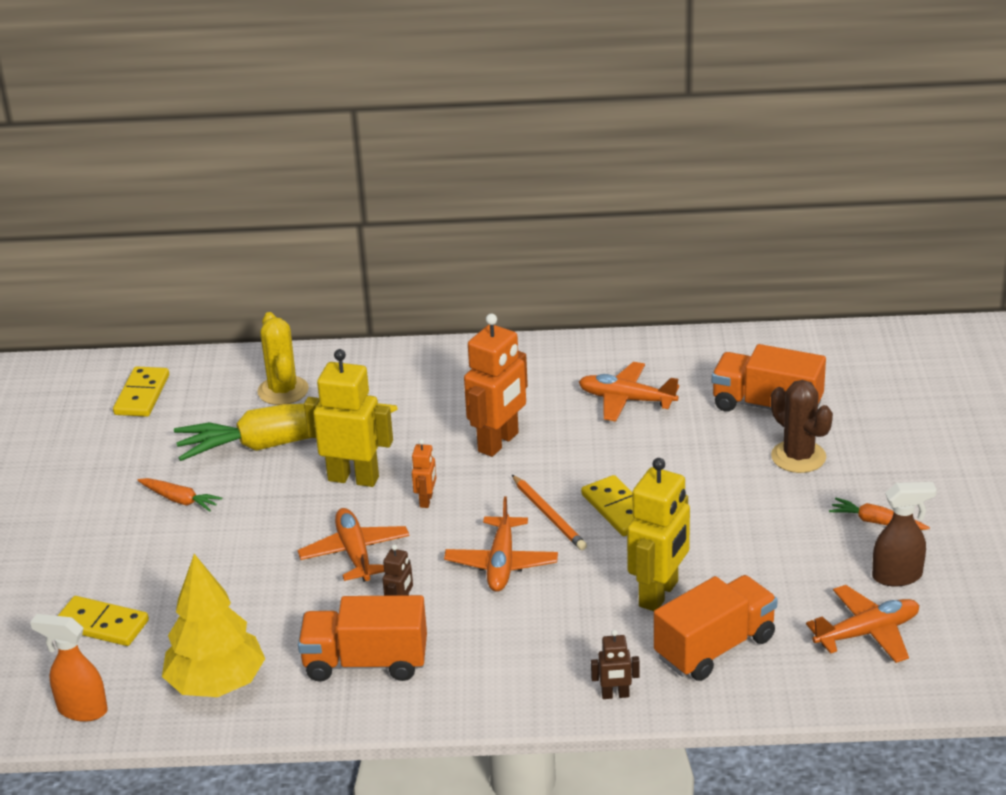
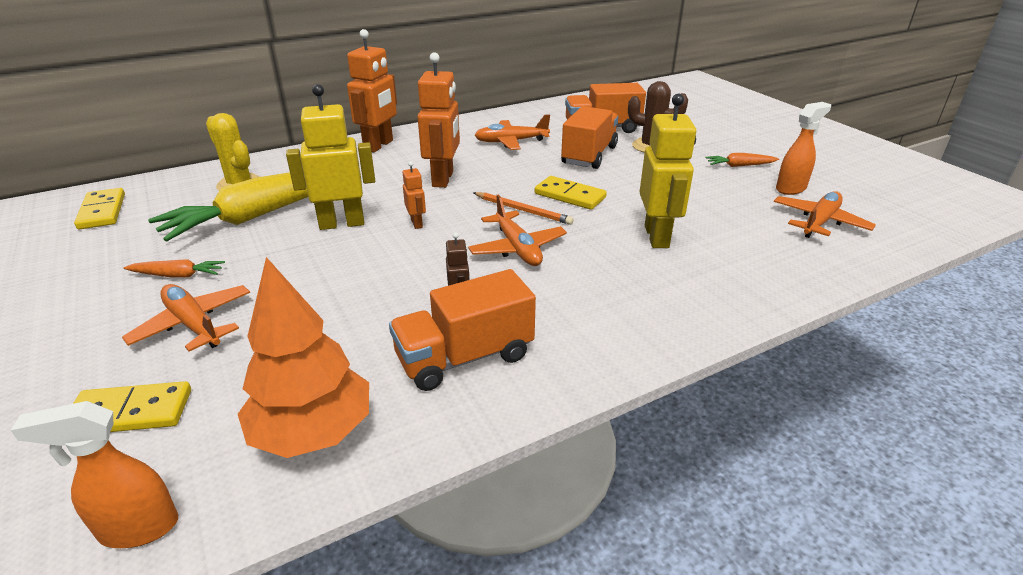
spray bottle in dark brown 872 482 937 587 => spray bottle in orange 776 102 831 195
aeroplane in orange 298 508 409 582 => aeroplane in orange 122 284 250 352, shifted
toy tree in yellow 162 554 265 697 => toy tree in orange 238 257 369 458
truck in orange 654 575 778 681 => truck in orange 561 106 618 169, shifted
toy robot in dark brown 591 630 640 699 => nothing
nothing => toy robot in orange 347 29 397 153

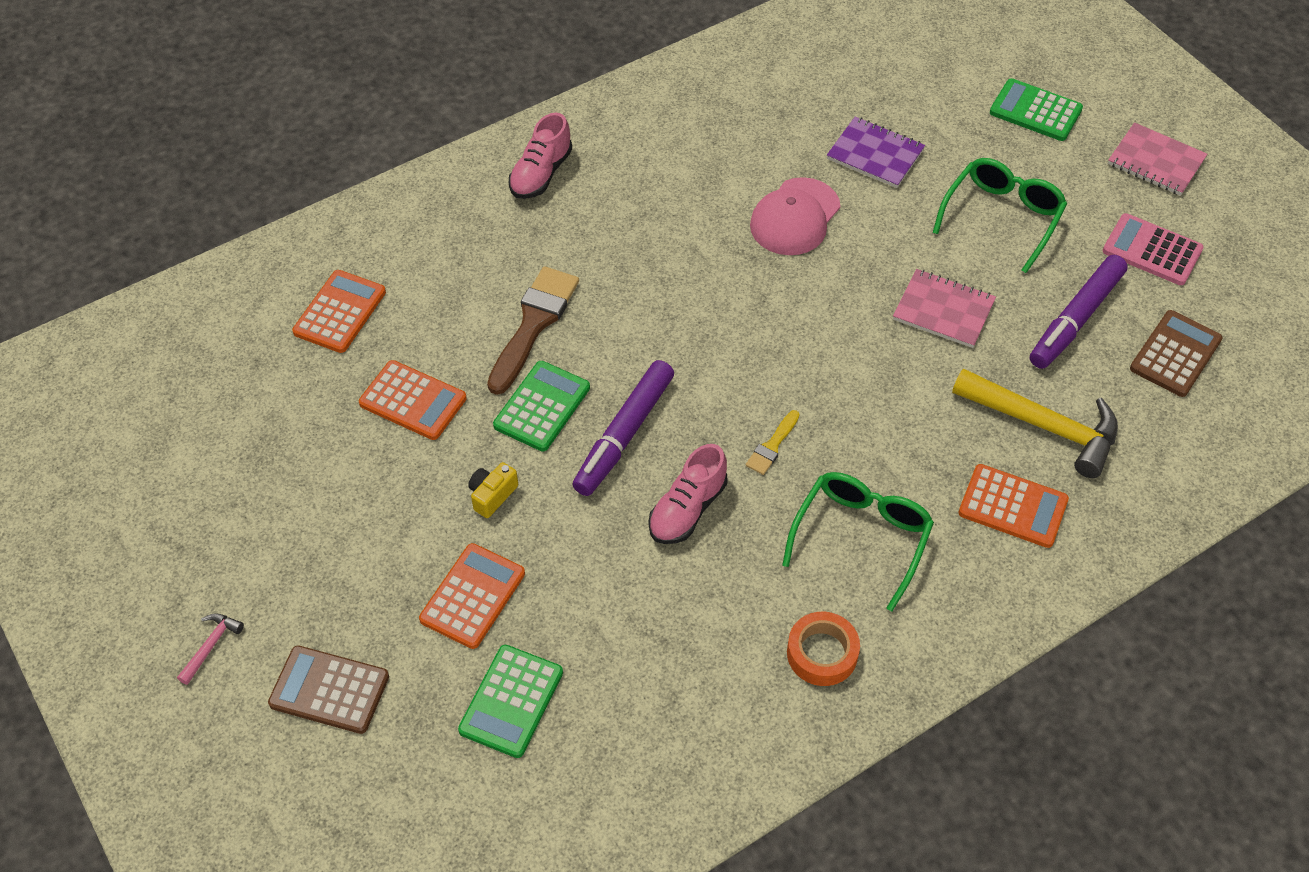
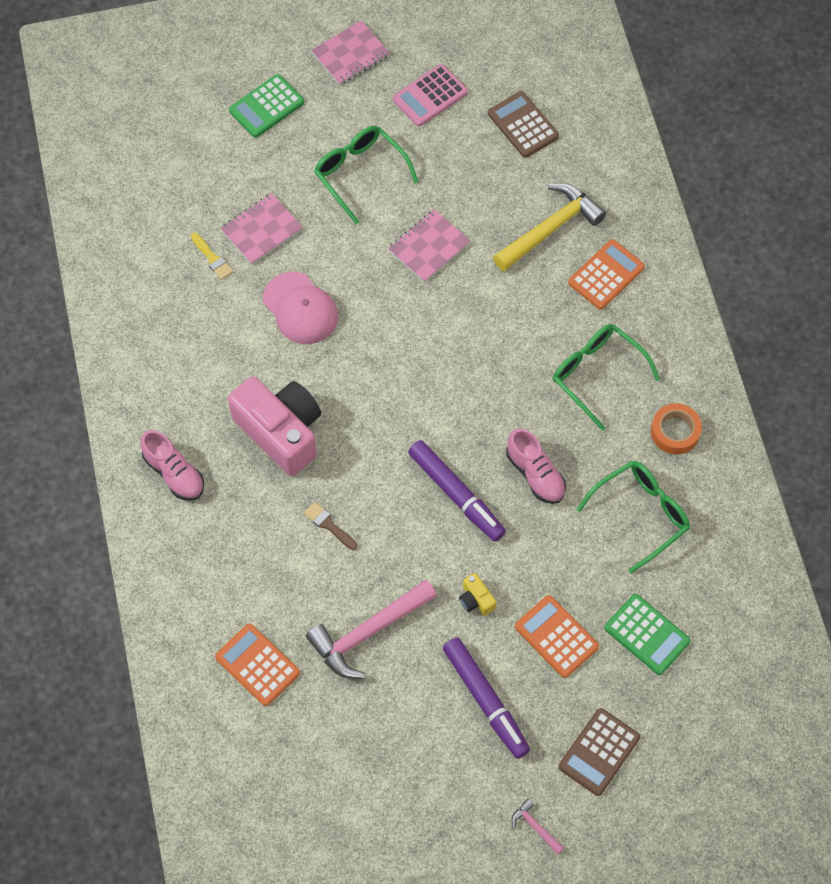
notebook in purple 827 117 925 188 => notebook in rose-pink 220 193 303 264
marker pen in purple 1030 255 1128 369 => marker pen in purple 443 637 530 759, shifted
brush in dark brown 487 266 579 395 => brush in dark brown 304 502 357 550, x0.50
calculator in orange 359 360 467 440 => hammer in rose-pink 306 580 437 679
calculator in leaf-green 493 361 590 451 => nothing
brush in yellow 746 410 799 475 => brush in yellow 191 233 233 280, shifted
nothing => compact camera in rose-pink 228 376 321 476
nothing => glasses in leaf-green 577 461 690 573

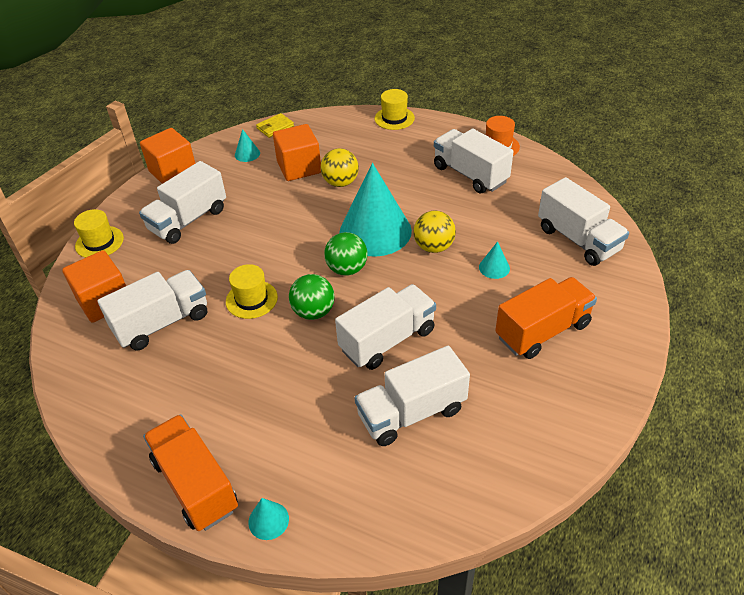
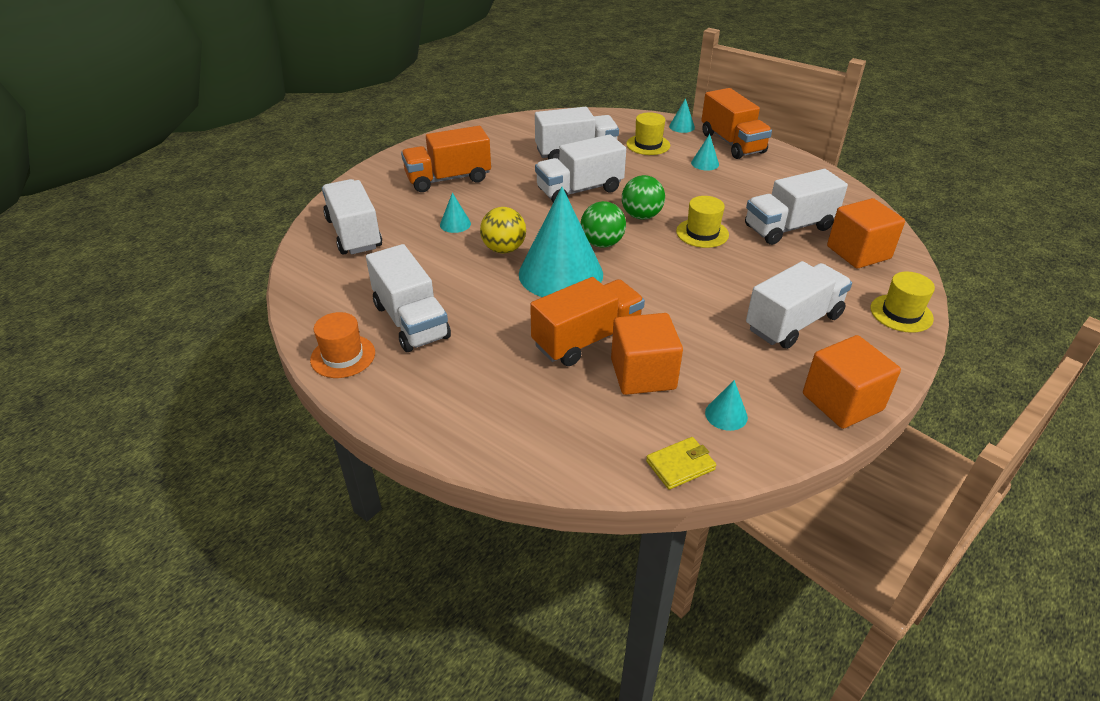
tall hat in yellow 375 89 415 130 => tall hat in yellow 626 112 670 155, shifted
play ball in yellow 321 148 359 187 => truck in orange 530 277 645 366
nothing => cone shape in aqua 691 134 719 171

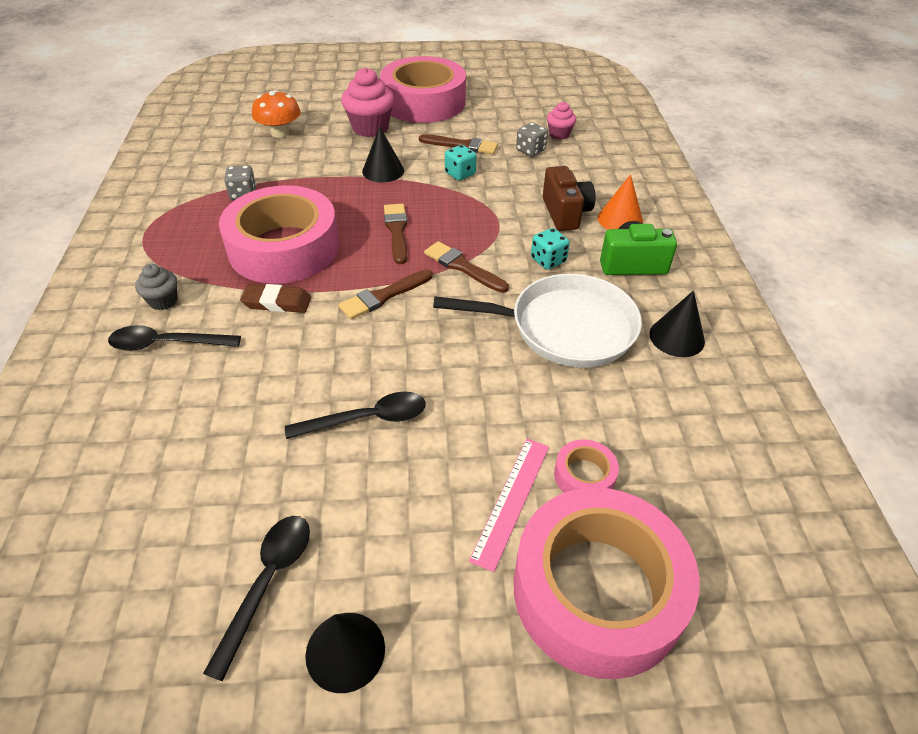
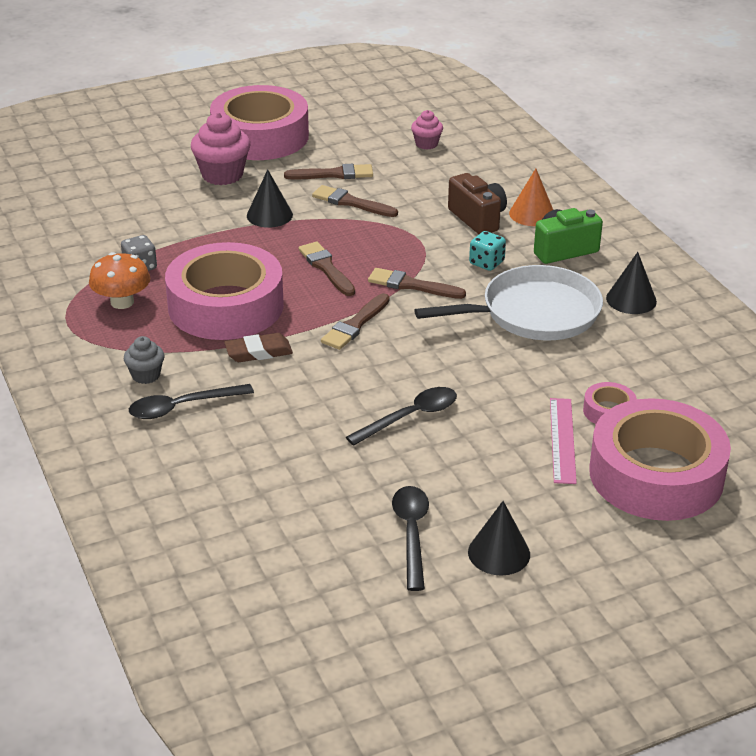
fungus in orange 252 90 301 138 => fungus in orange 89 252 150 309, shifted
game die in grey 516 122 548 157 => nothing
game die in aqua 445 145 477 181 => brush in dark brown 312 185 398 217

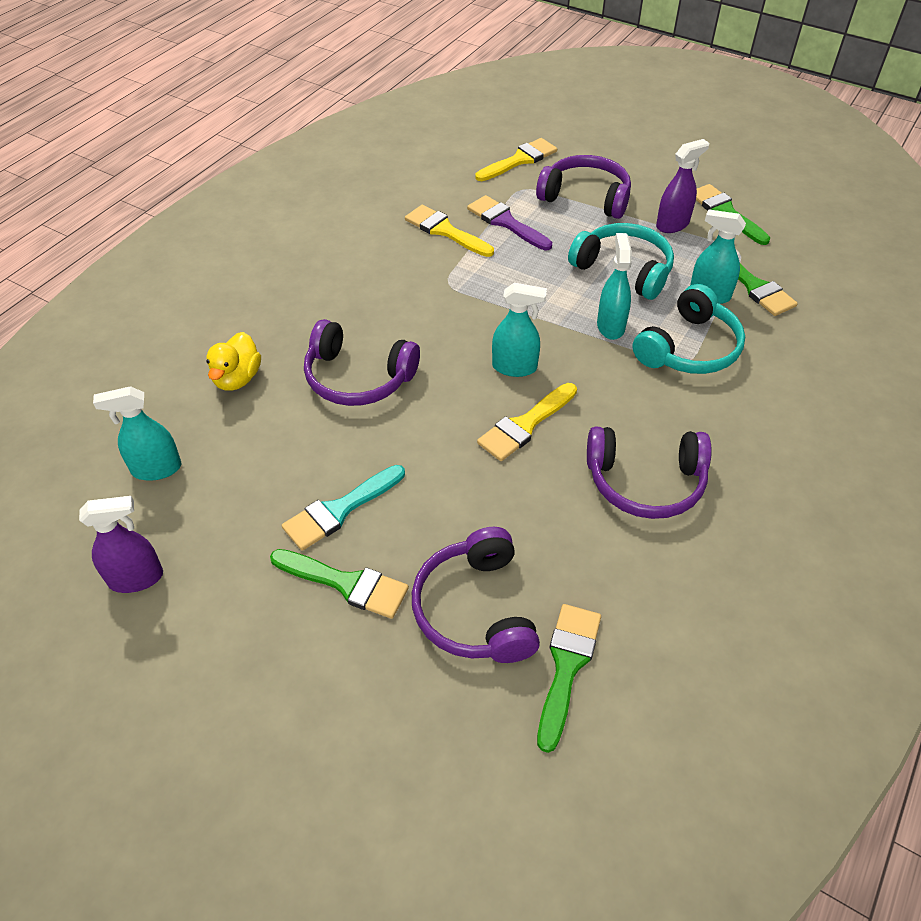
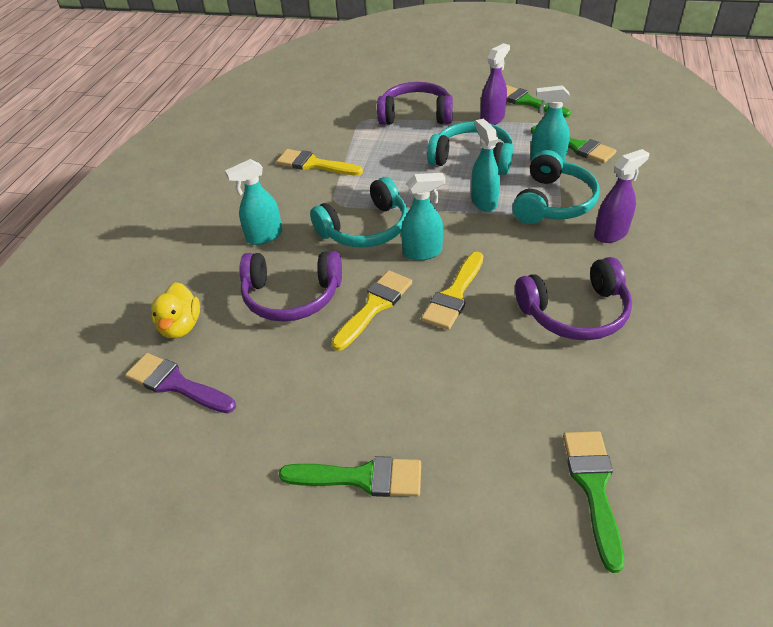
brush in yellow 475 138 557 181 => brush in yellow 331 270 412 351, shifted
brush in purple 467 195 552 250 => brush in purple 125 353 236 414, shifted
spray bottle in aqua 93 386 182 481 => spray bottle in aqua 225 159 282 245, shifted
brush in aqua 282 465 405 551 => nothing
spray bottle in purple 79 496 163 593 => spray bottle in purple 594 149 649 243, shifted
headset in purple 412 527 540 663 => nothing
nothing => headset in aqua 310 177 408 247

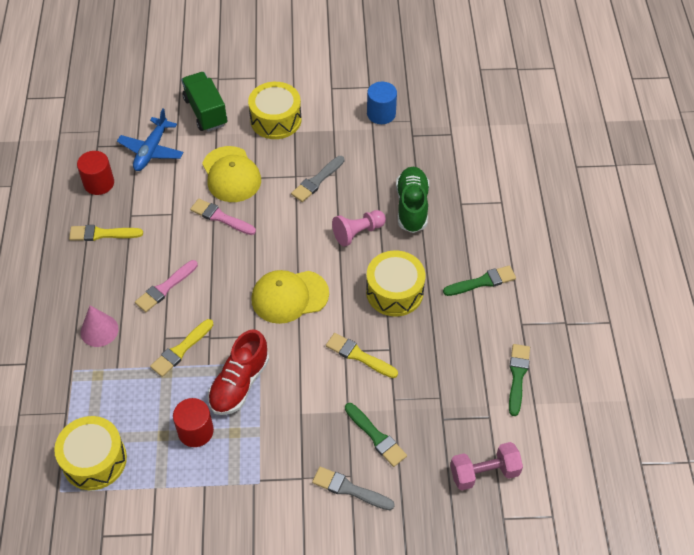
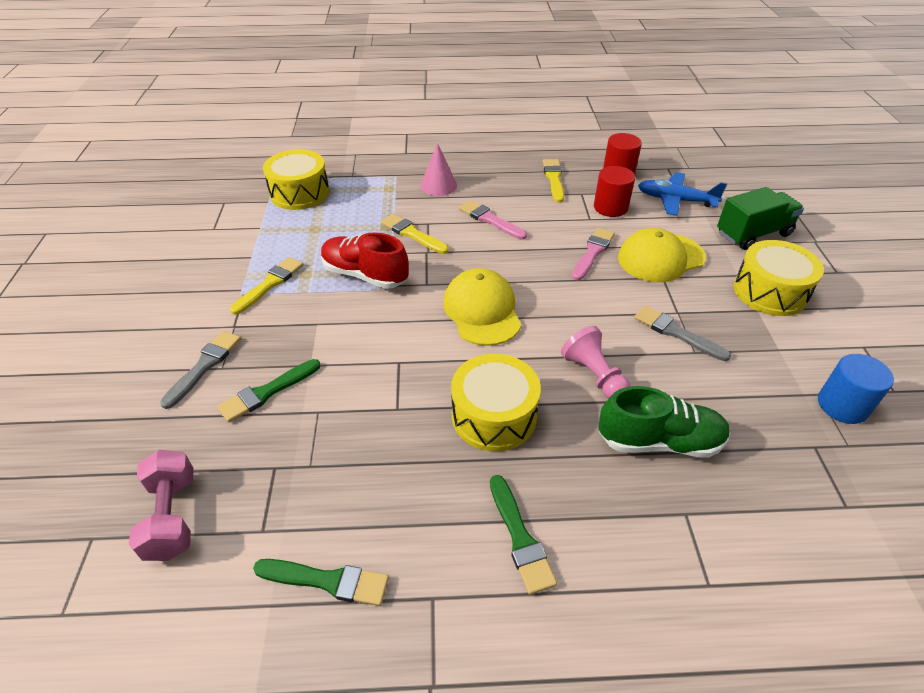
brush in yellow 326 333 398 378 => brush in yellow 230 257 304 315, shifted
cylinder in red 173 398 214 447 => cylinder in red 594 166 635 217, shifted

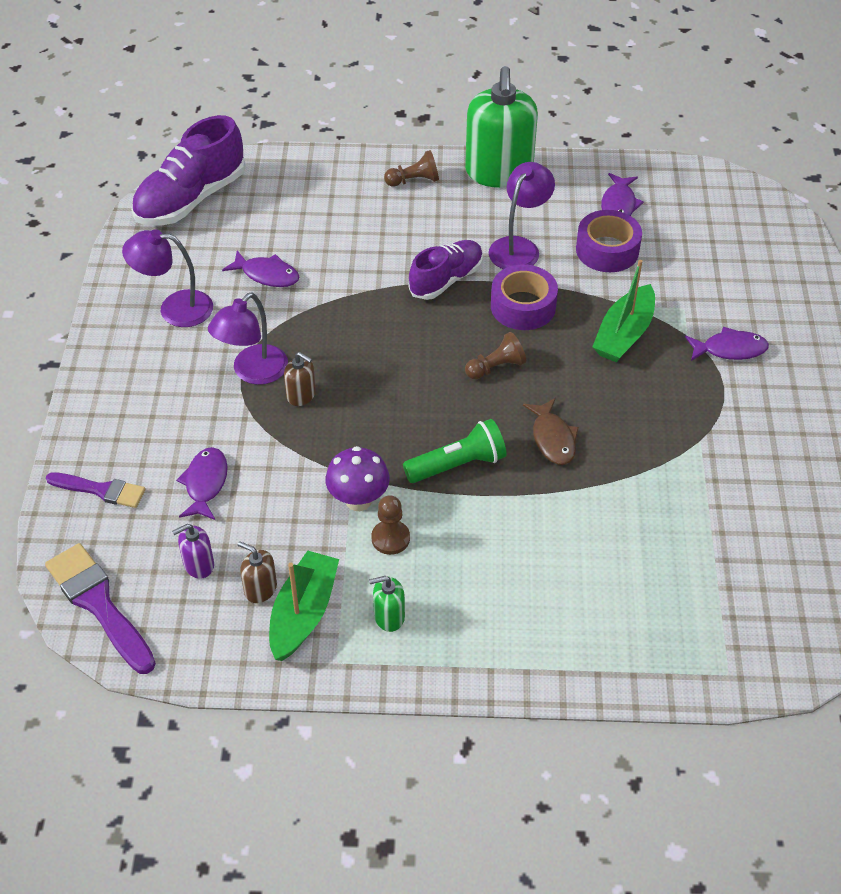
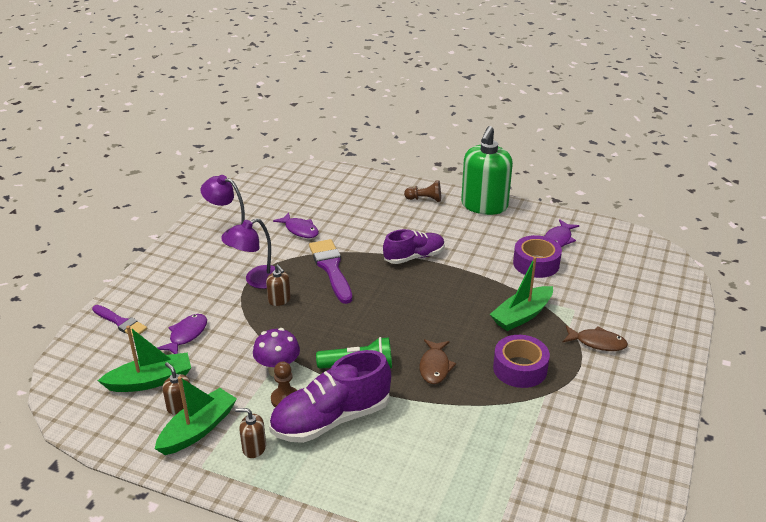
lace-up shoe in purple 131 115 246 226 => lace-up shoe in purple 269 350 391 443, shifted
reading lamp in purple 489 162 555 269 => nothing
roll of tape in purple 491 265 558 330 => roll of tape in purple 493 335 550 388, shifted
toy fish in purple 685 327 769 361 => toy fish in dark brown 563 325 628 351
game pawn in dark brown 465 332 526 380 => nothing
soap dispenser in purple 172 524 214 579 => boat in leaf-green 98 326 191 392
brush in purple 45 543 156 674 => brush in purple 309 239 352 304, shifted
soap dispenser in leaf-green 369 576 405 632 => soap dispenser in dark brown 235 408 266 458

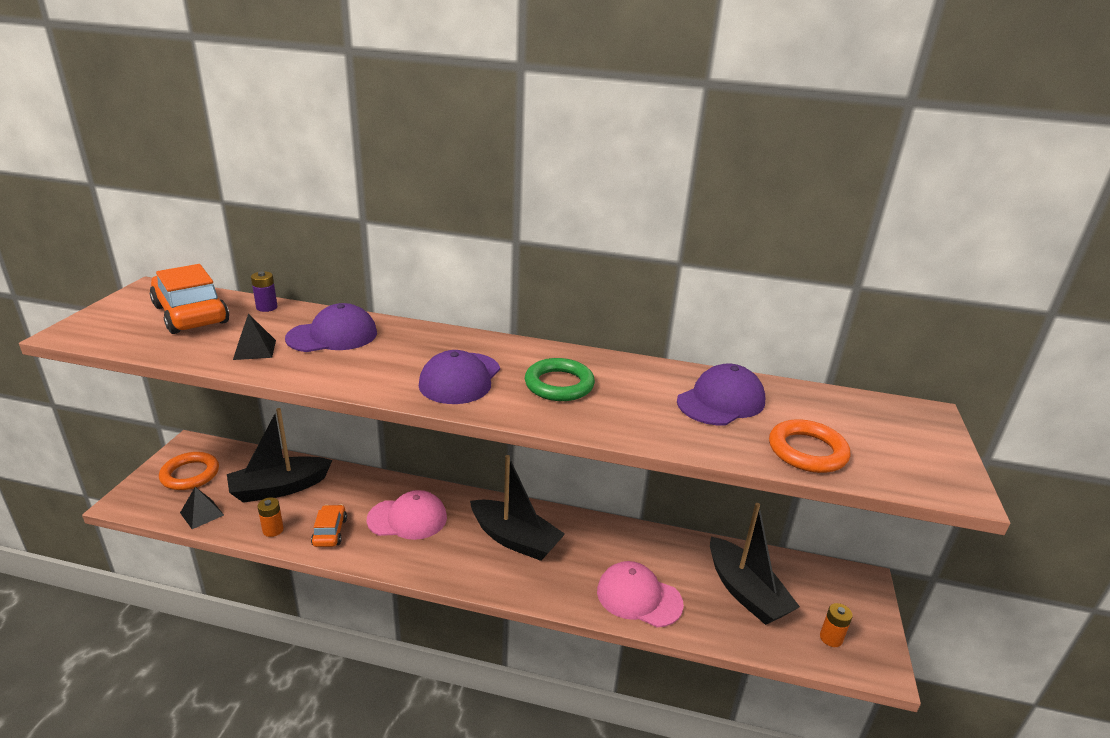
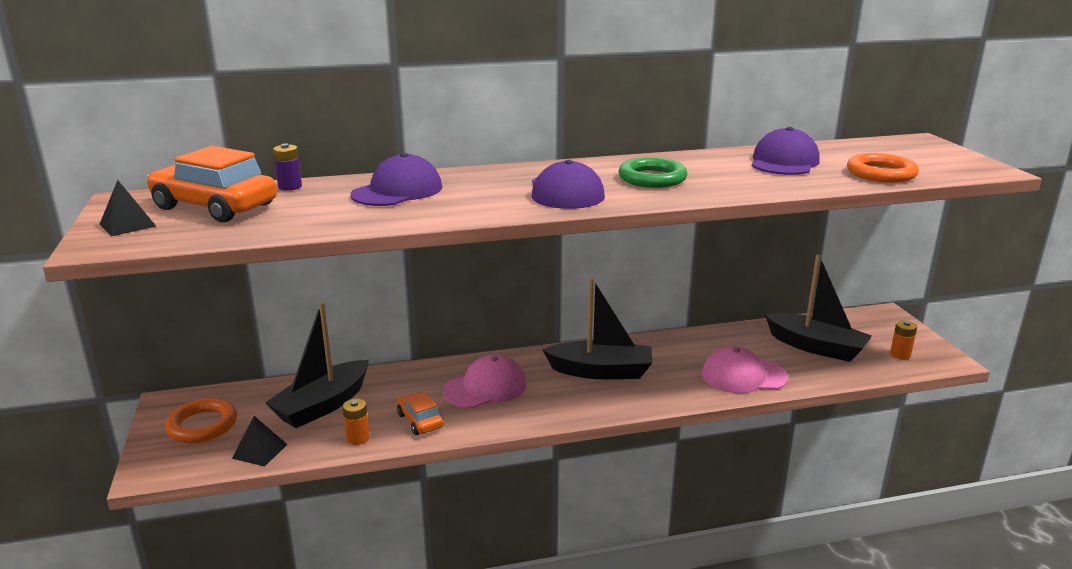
pyramid shape in ebony 233 313 276 360 => pyramid shape in ebony 100 180 156 237, shifted

